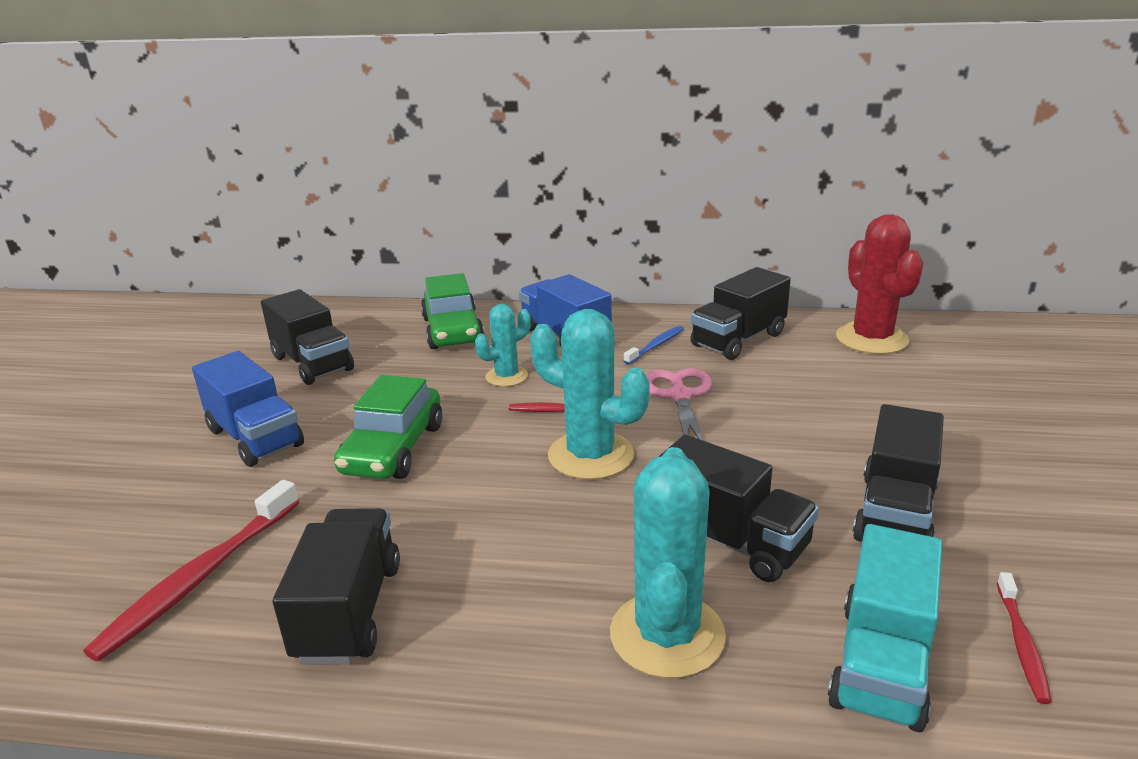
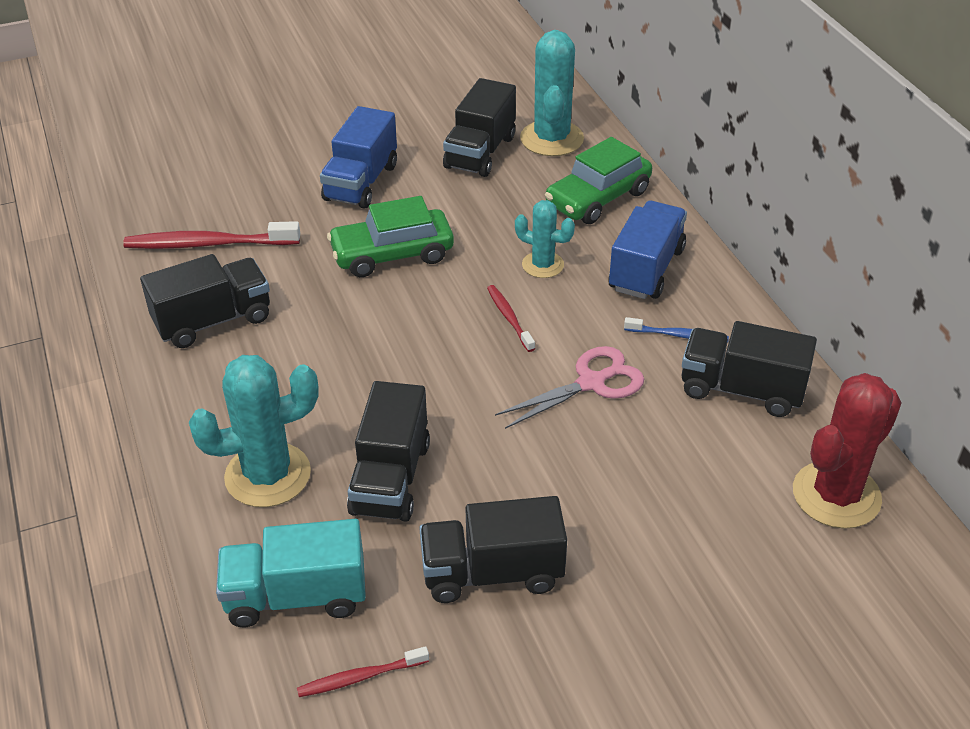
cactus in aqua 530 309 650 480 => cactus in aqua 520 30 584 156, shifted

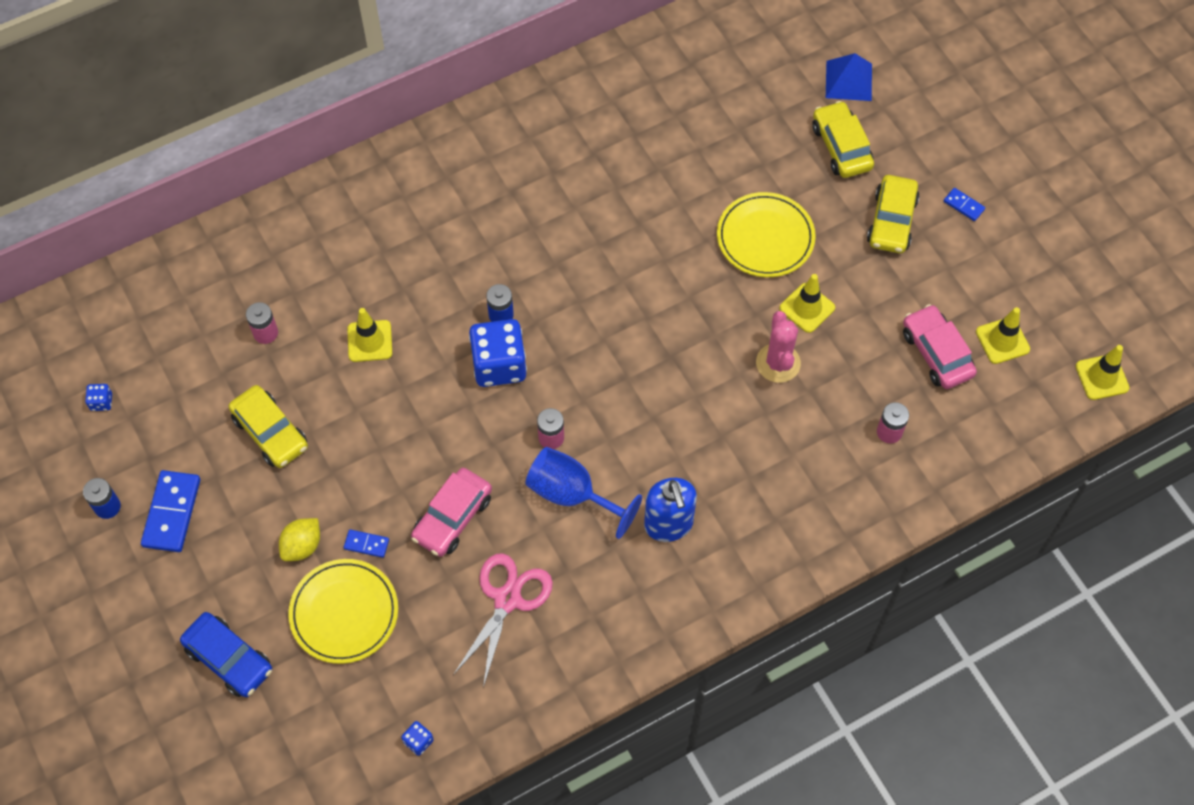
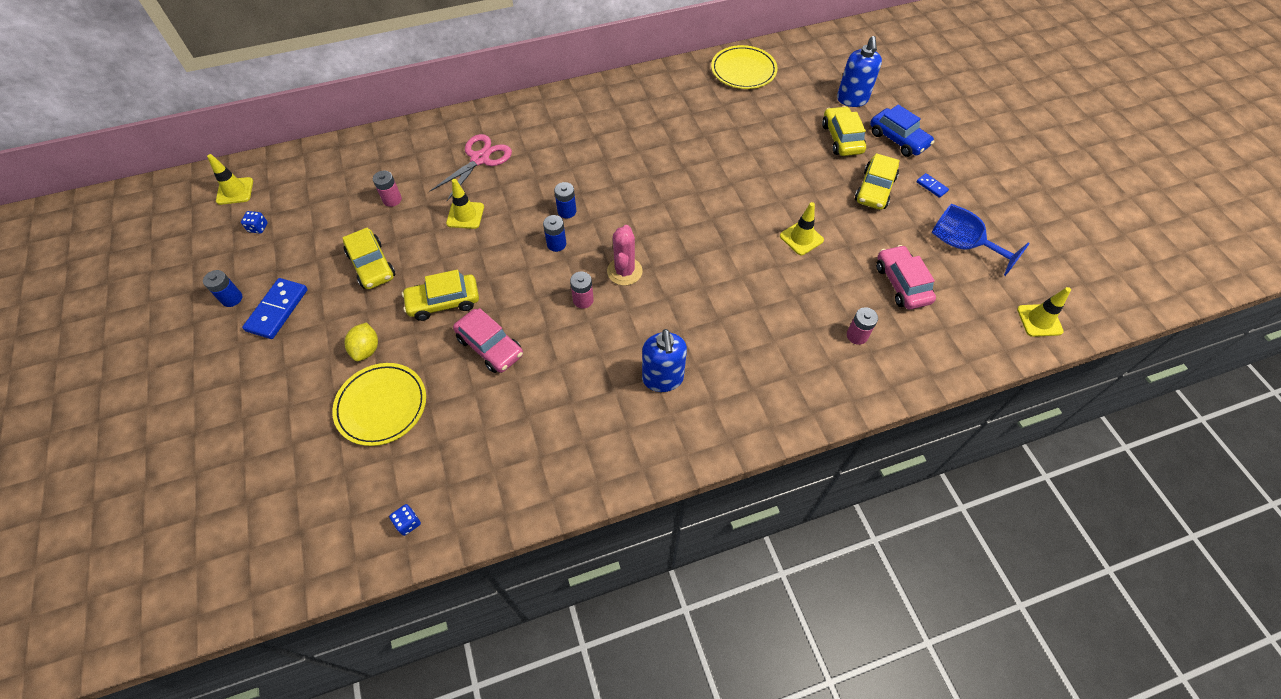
pyramid shape in royal blue 826 53 872 101 => soap dispenser in royal blue 837 36 882 107
flat dish in yellow 717 192 816 277 => flat dish in yellow 711 45 778 89, shifted
road cone in yellow 976 307 1030 364 => road cone in yellow 207 154 253 205, shifted
cactus in rose-pink 756 311 801 383 => cactus in rose-pink 607 225 643 285, shifted
game die in royal blue 469 319 527 387 => AA battery in royal blue 543 215 566 252
wine glass in royal blue 525 447 642 539 => wine glass in royal blue 932 204 1030 276, shifted
toy car in rose-pink 411 468 492 557 => toy car in rose-pink 453 308 523 373, 90 degrees counterclockwise
citrus fruit in yellow 279 518 320 561 => citrus fruit in yellow 344 322 378 361, 45 degrees counterclockwise
domino tile in royal blue 344 529 389 558 => nothing
scissors in rose-pink 453 553 553 688 => scissors in rose-pink 429 134 512 201, shifted
toy car in royal blue 180 612 272 697 => toy car in royal blue 870 104 934 157, shifted
nothing => toy car in yellow 402 270 479 321

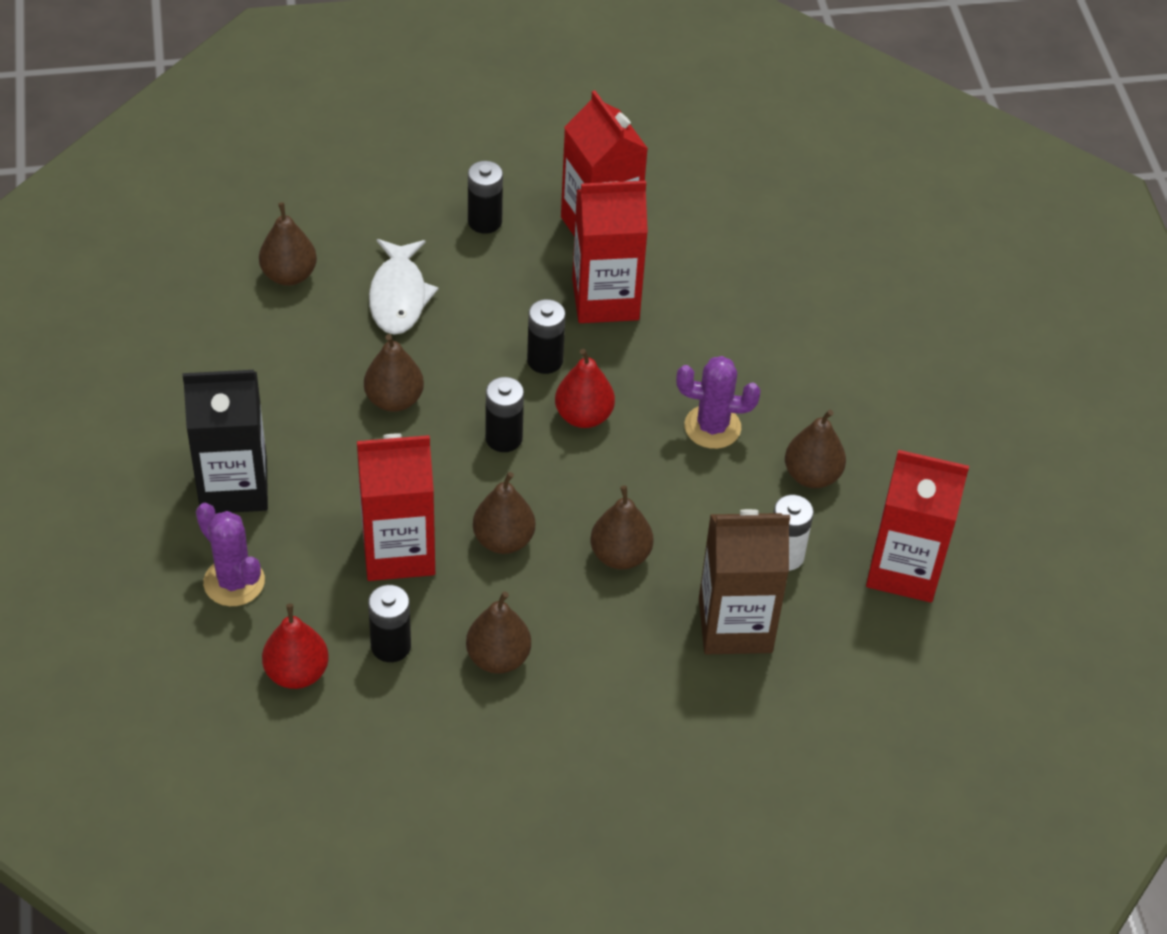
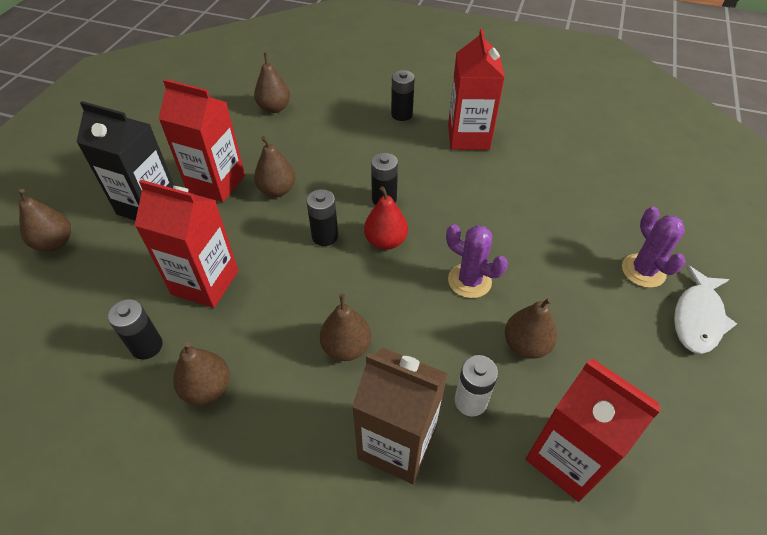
juice carton in red 572 181 648 323 => juice carton in red 158 79 245 202, shifted
toy fish in pure white 369 239 438 335 => toy fish in pure white 674 265 737 354, shifted
pear in dark brown 473 472 535 554 => pear in dark brown 19 189 71 252, shifted
cactus in purple 196 503 265 606 => cactus in purple 622 207 685 288, shifted
pear in red 262 603 329 689 => nothing

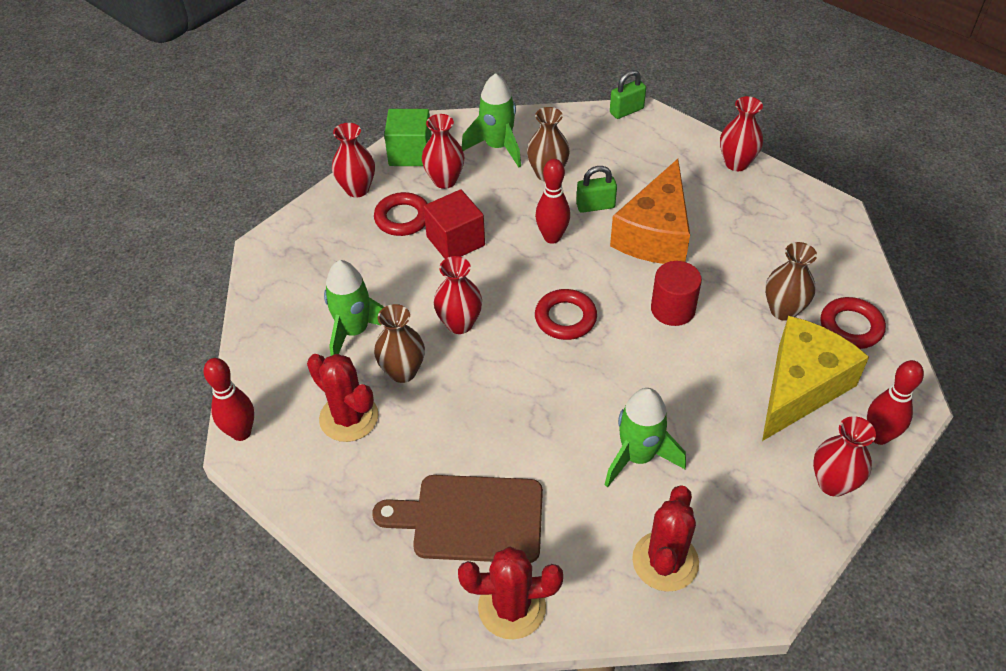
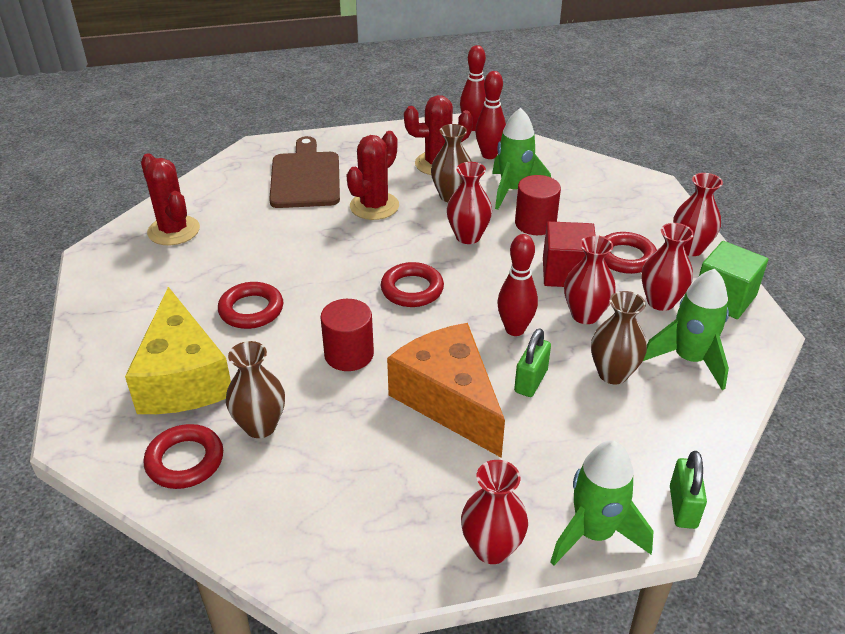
bowling pin in red 867 360 924 445 => bowling pin in red 475 71 506 159, shifted
spaceship in leaf-green 604 388 686 488 => spaceship in leaf-green 551 440 654 565, shifted
vase in red 813 416 876 497 => vase in red 564 235 616 324, shifted
chopping board in dark brown 372 475 543 563 => chopping board in dark brown 269 136 340 208, 45 degrees counterclockwise
cactus in red 458 546 563 639 => cactus in red 347 131 399 220, shifted
nothing => cylinder in red 515 175 561 235
nothing => torus in red 218 282 283 329

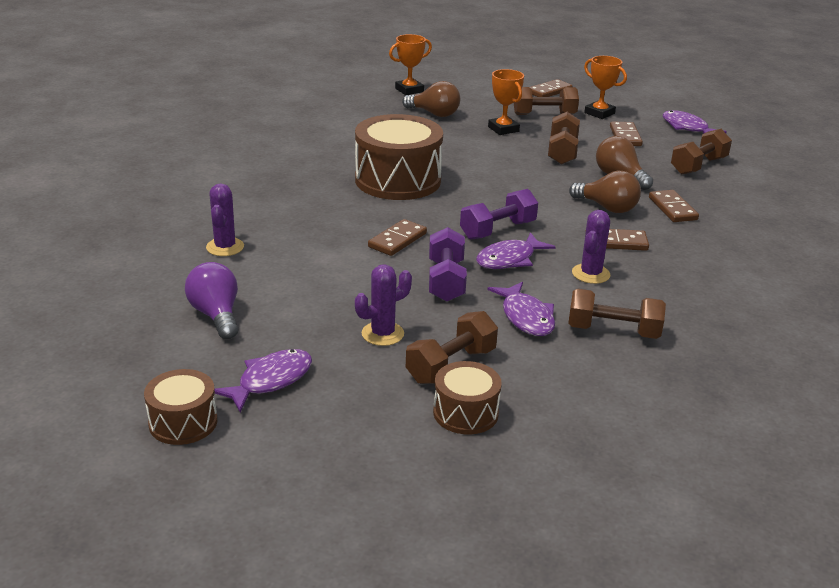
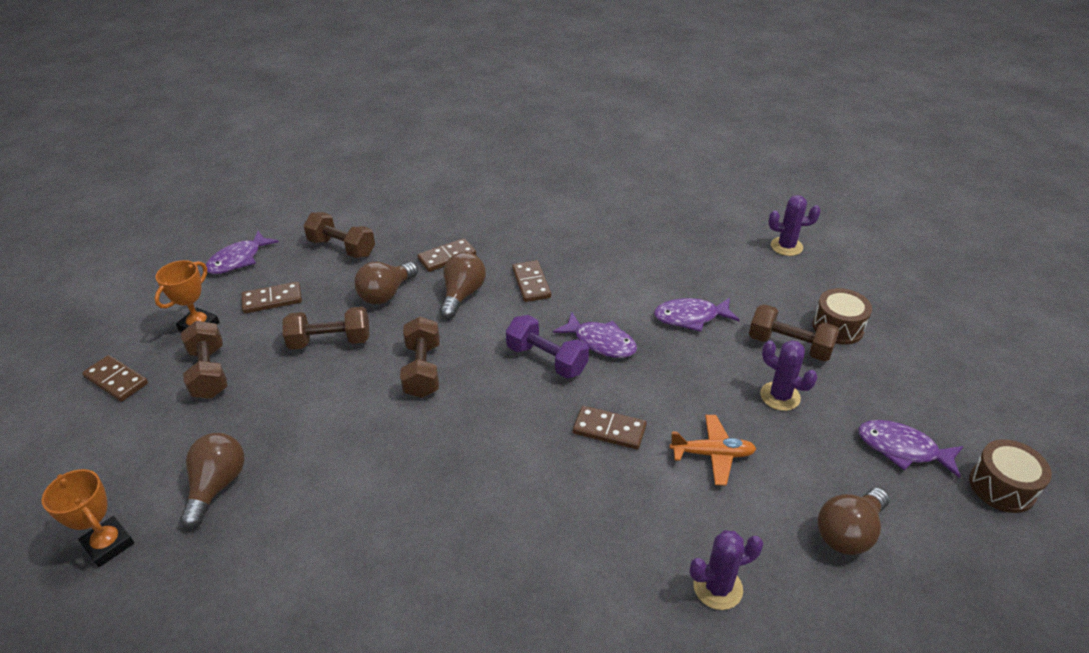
trophy in orange 488 69 524 135 => nothing
toy drum in dark brown 355 114 443 200 => nothing
cactus in purple 572 210 610 284 => cactus in purple 769 195 821 256, shifted
hand weight in purple 429 227 467 302 => nothing
bulb in purple 185 262 238 339 => bulb in dark brown 818 488 890 555
toy fish in purple 487 282 555 336 => toy fish in purple 654 298 740 332, 150 degrees counterclockwise
hand weight in dark brown 568 289 666 339 => hand weight in dark brown 400 317 440 398, shifted
nothing => aeroplane in orange 669 415 756 485

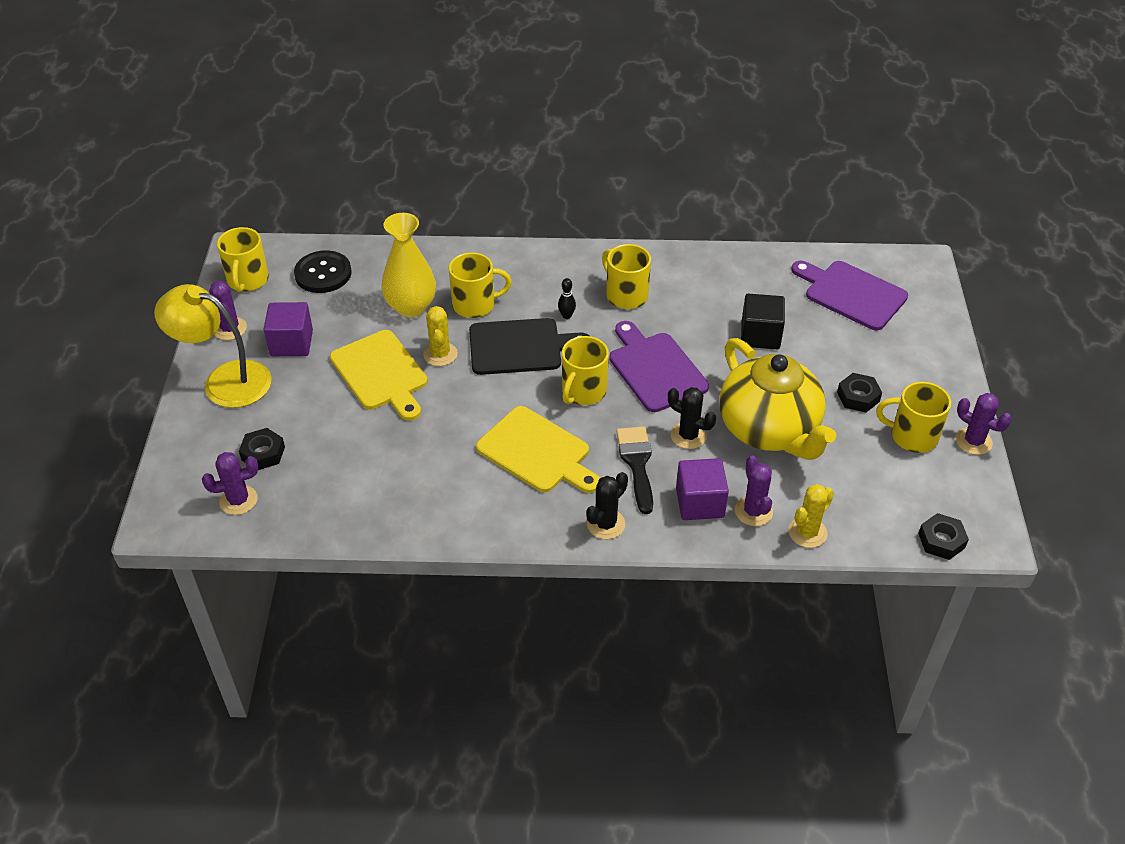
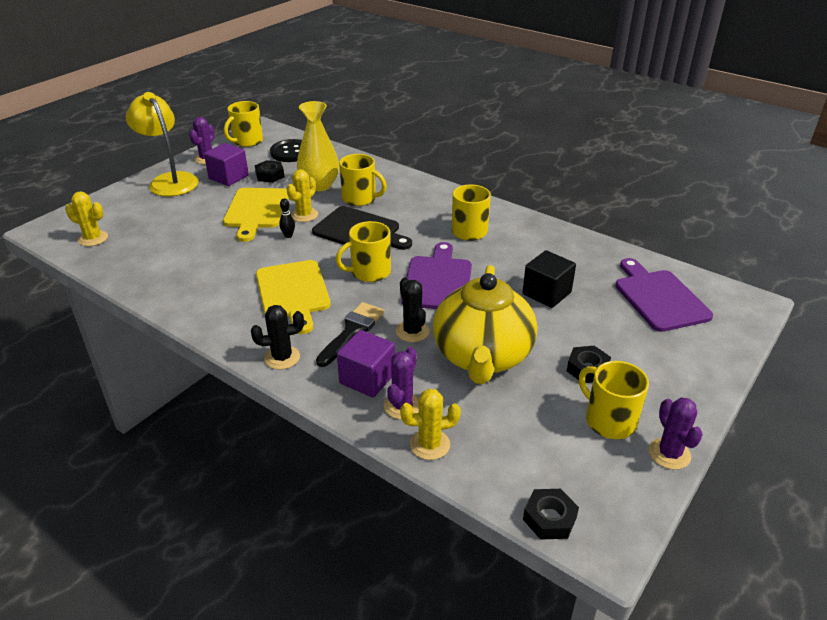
bowling pin in ebony 558 278 576 319 => bowling pin in ebony 279 198 295 238, shifted
hexagon nut in ebony 239 428 285 470 => hexagon nut in ebony 255 160 284 183, shifted
cactus in purple 202 452 258 515 => cactus in yellow 65 192 108 246

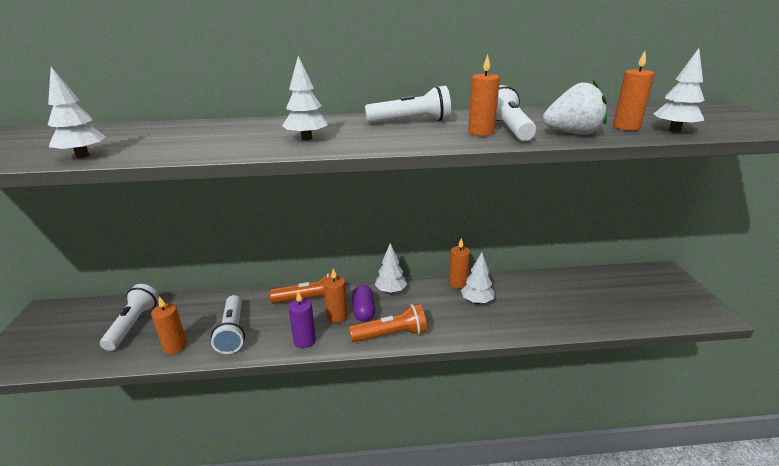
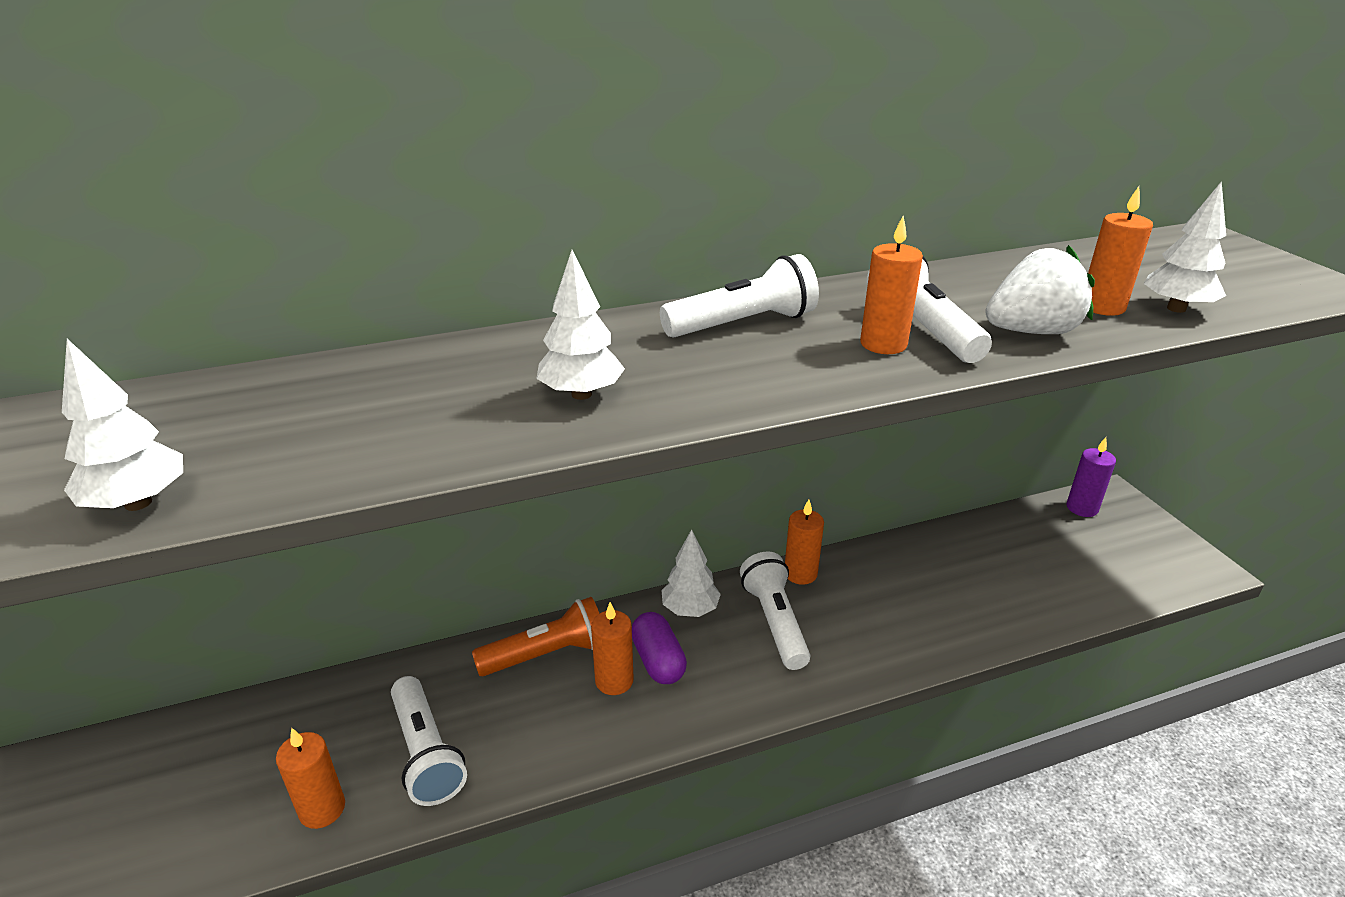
toy tree in pure white 461 252 495 304 => nothing
flashlight in pure white 100 284 159 351 => flashlight in pure white 740 551 810 670, shifted
wax candle in purple 288 291 316 348 => wax candle in purple 1067 437 1116 517, shifted
flashlight in orange 349 303 427 342 => nothing

